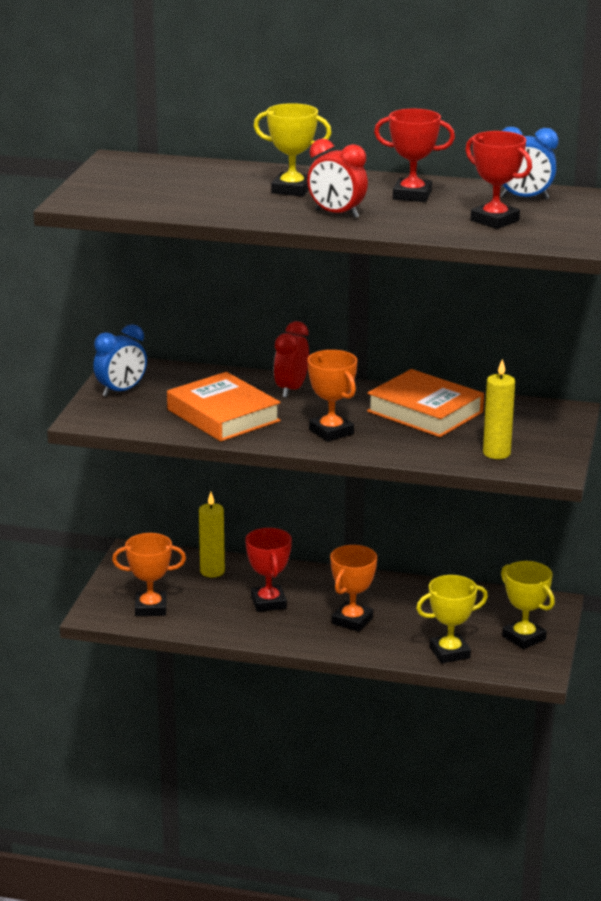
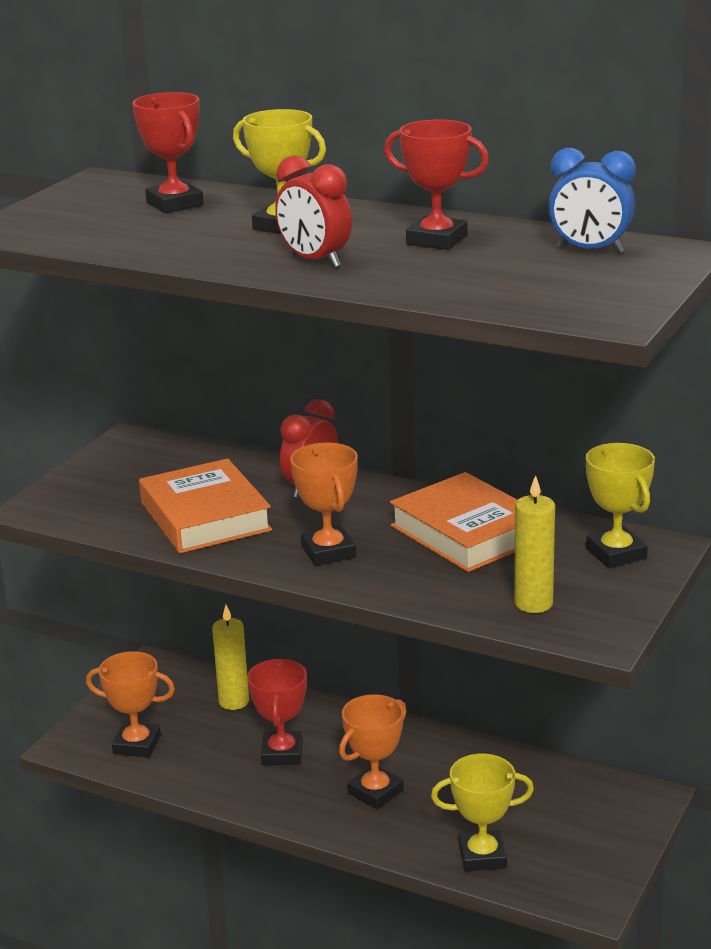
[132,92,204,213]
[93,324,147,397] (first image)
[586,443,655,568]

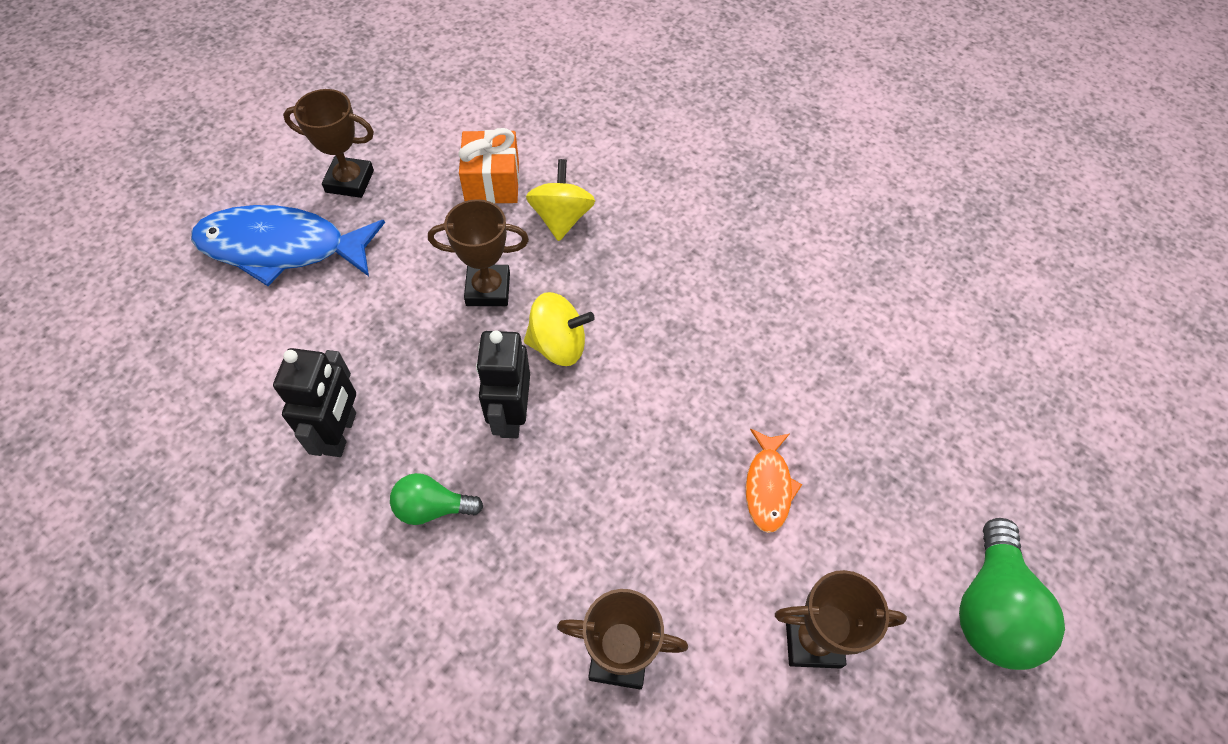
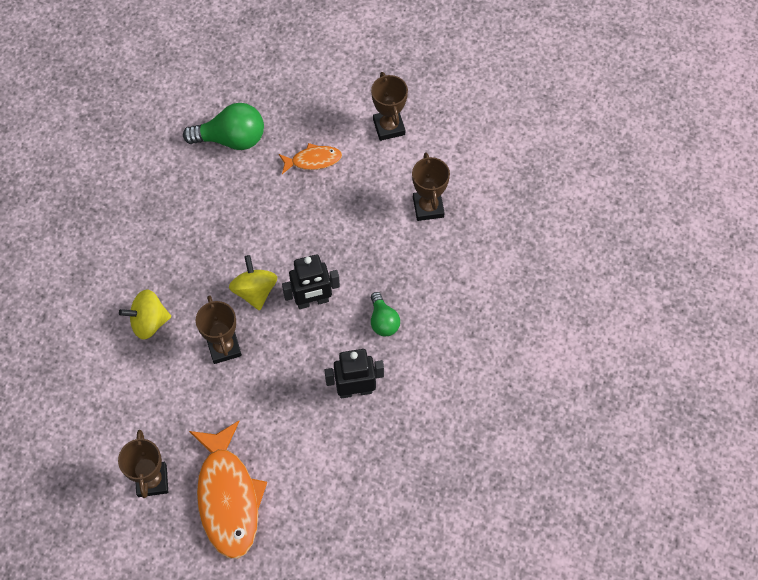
[458,128,519,204] (first image)
[189,421,267,559]
[183,103,264,150]

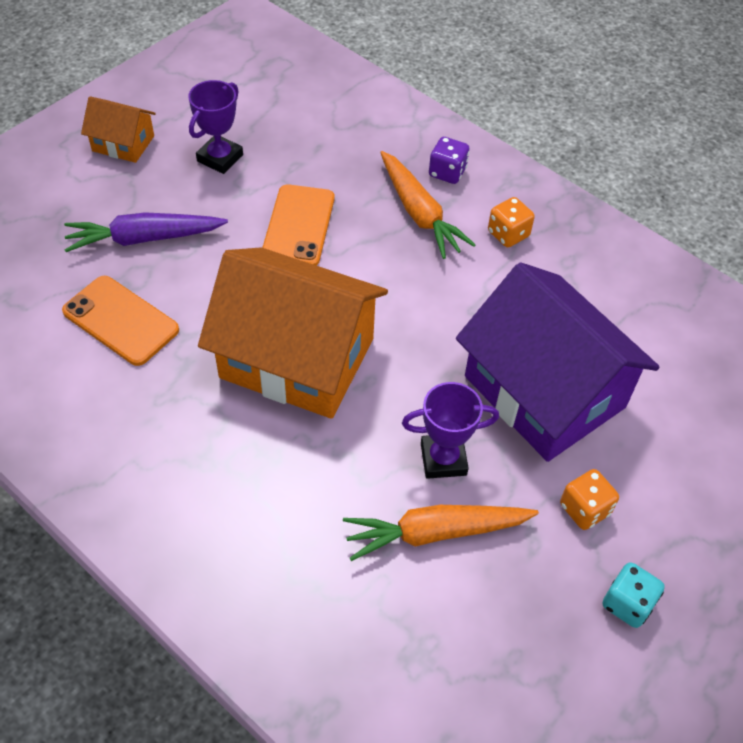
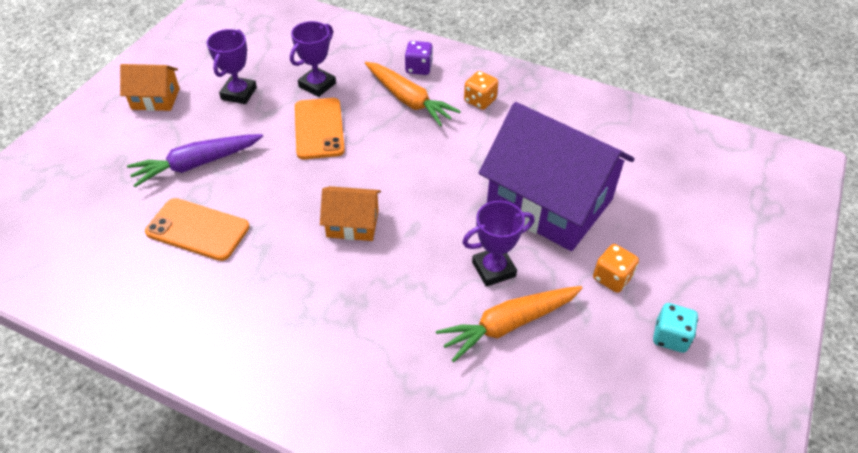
[320,186,381,241]
[290,21,336,97]

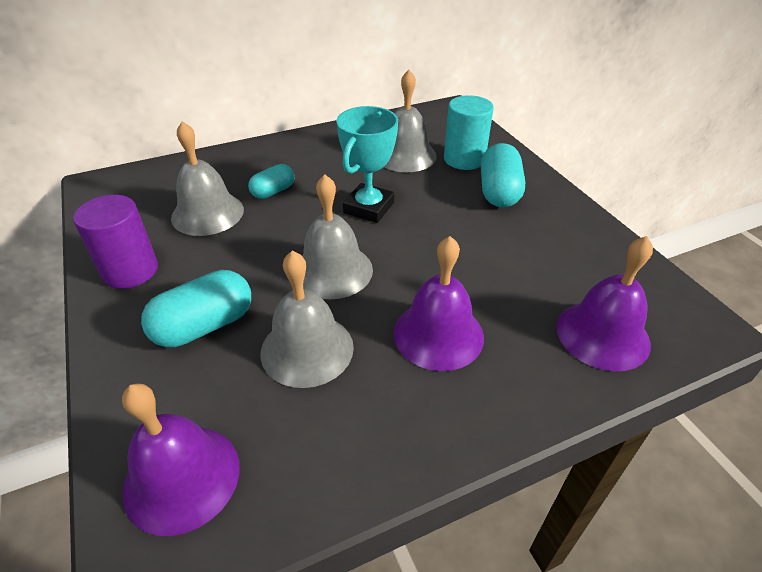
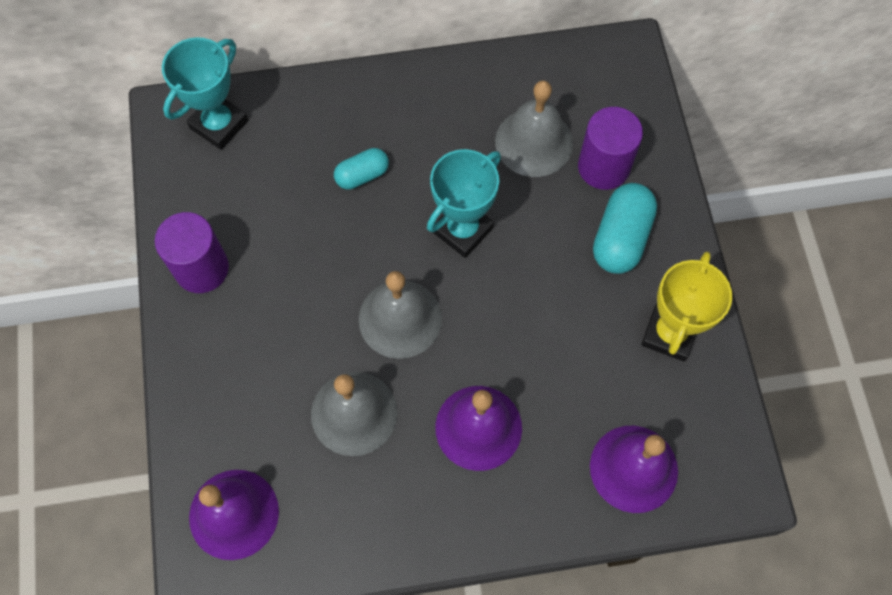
[578,107,643,190]
[171,121,244,236] (first image)
[141,270,251,347] (first image)
[162,37,248,150]
[641,252,732,362]

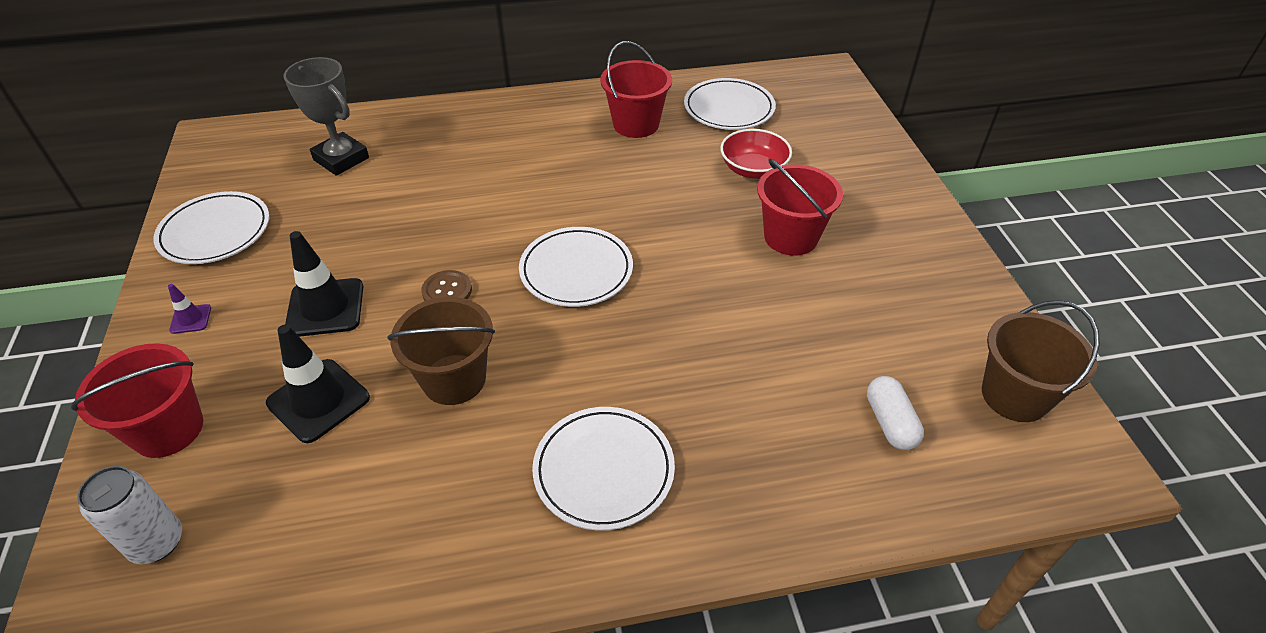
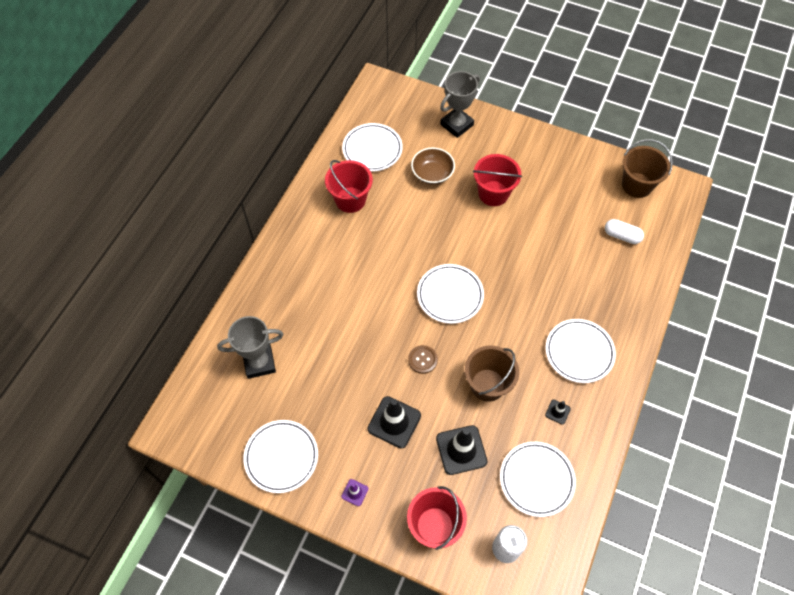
[411,147,455,185]
[440,71,480,138]
[545,400,571,425]
[500,442,576,517]

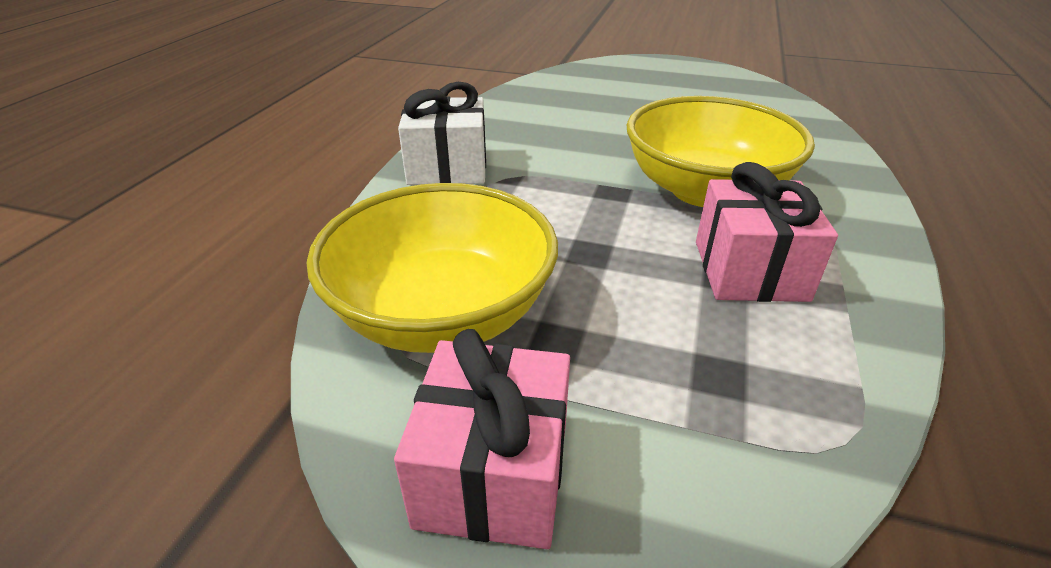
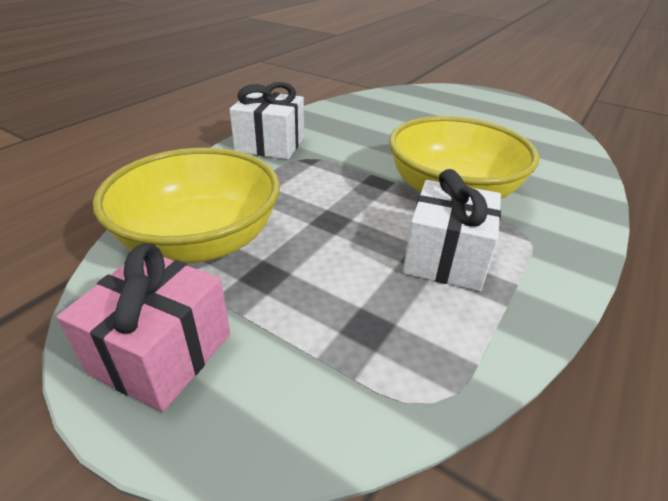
[403,169,501,291]

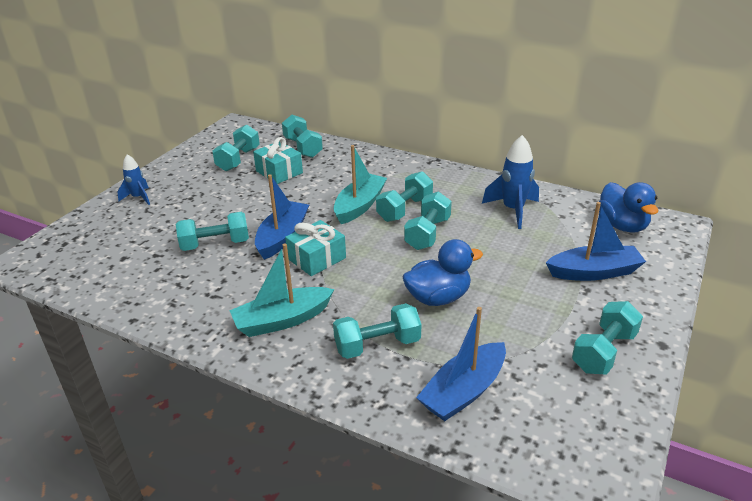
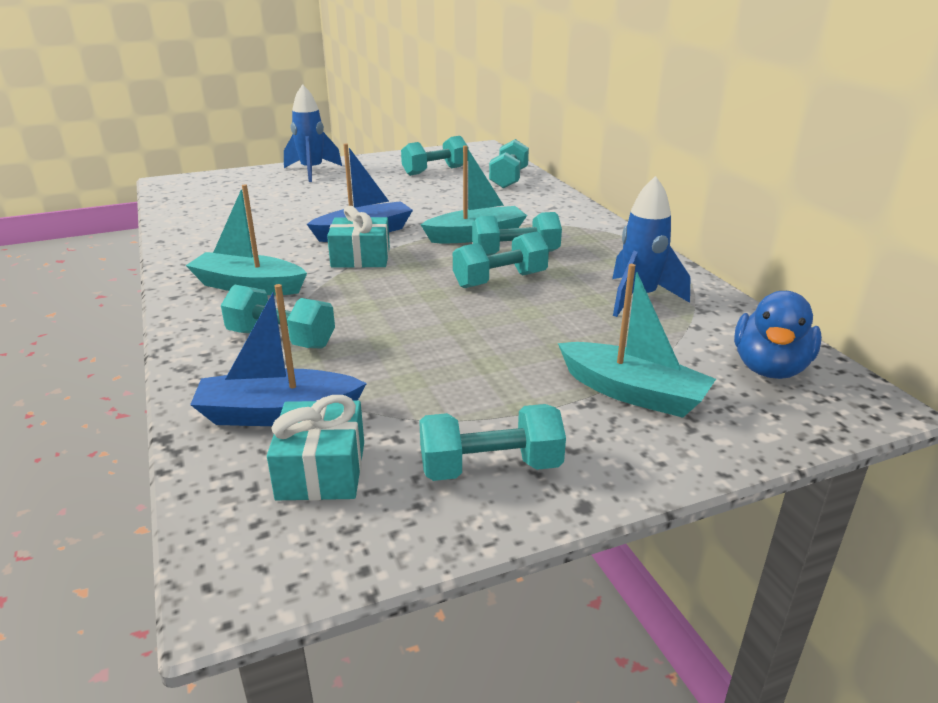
[267,395,364,501]
[284,84,342,182]
[558,264,716,418]
[176,212,249,251] (first image)
[403,239,483,306] (first image)

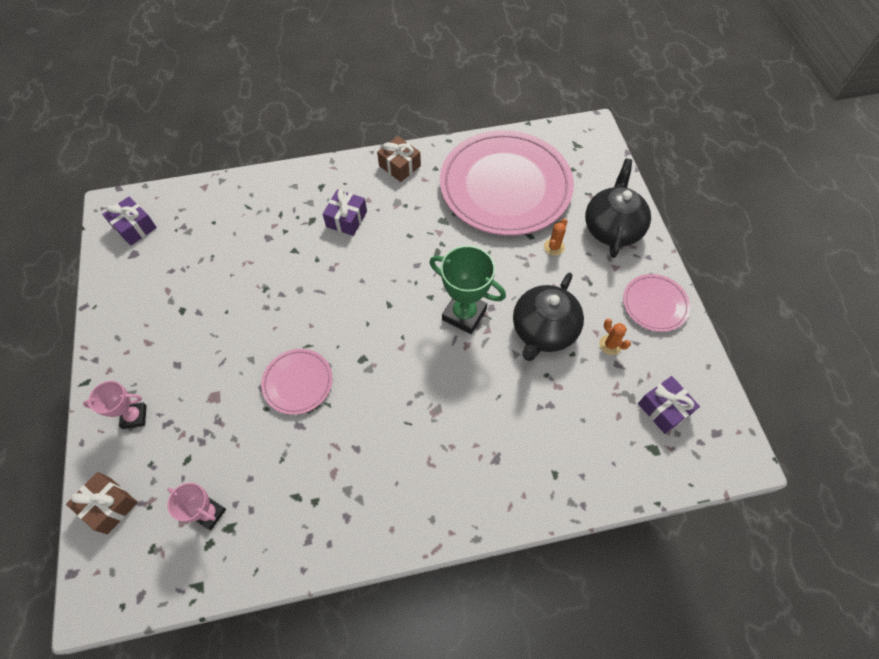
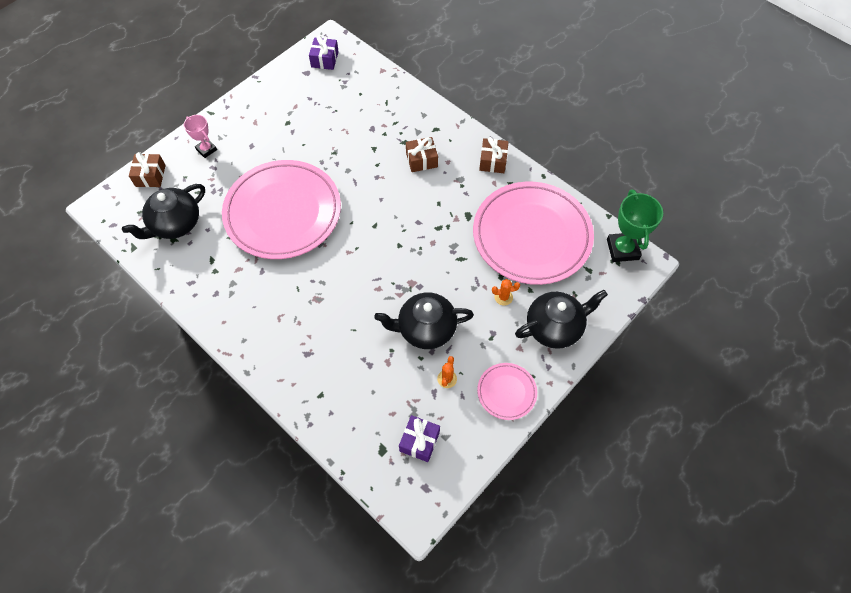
[406,137,438,172]
[607,189,663,262]
[222,160,341,259]
[122,184,205,239]

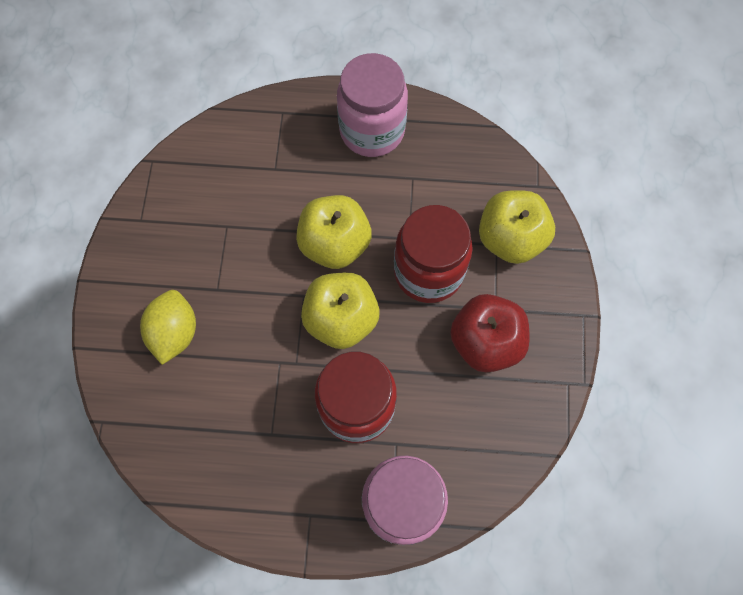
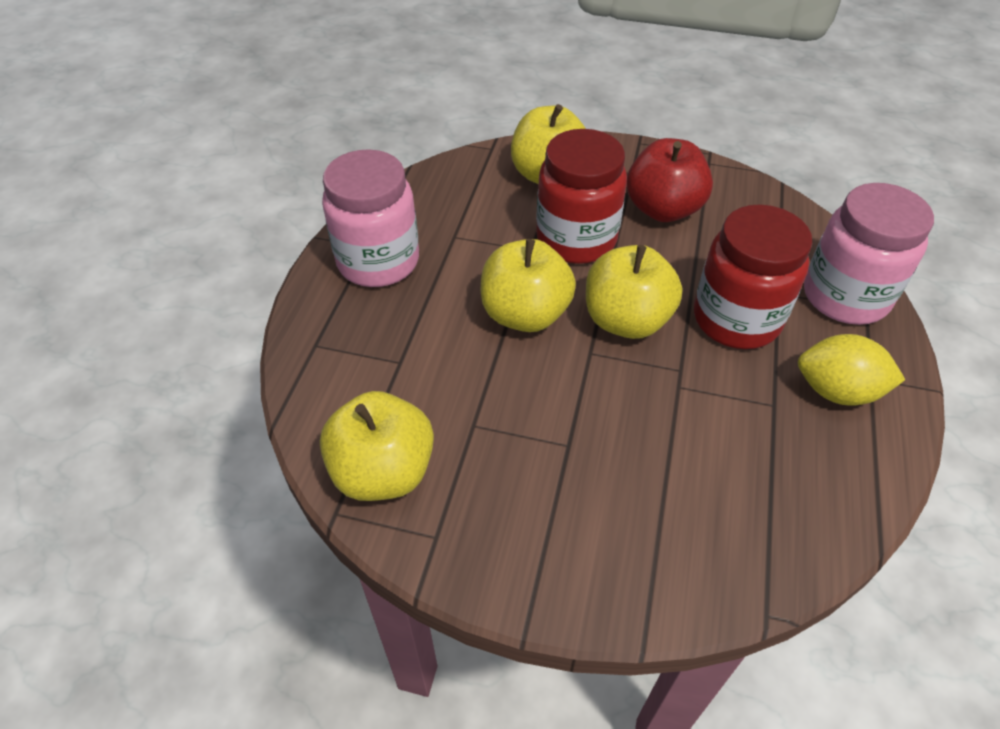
[798,334,905,406]
[320,391,434,501]

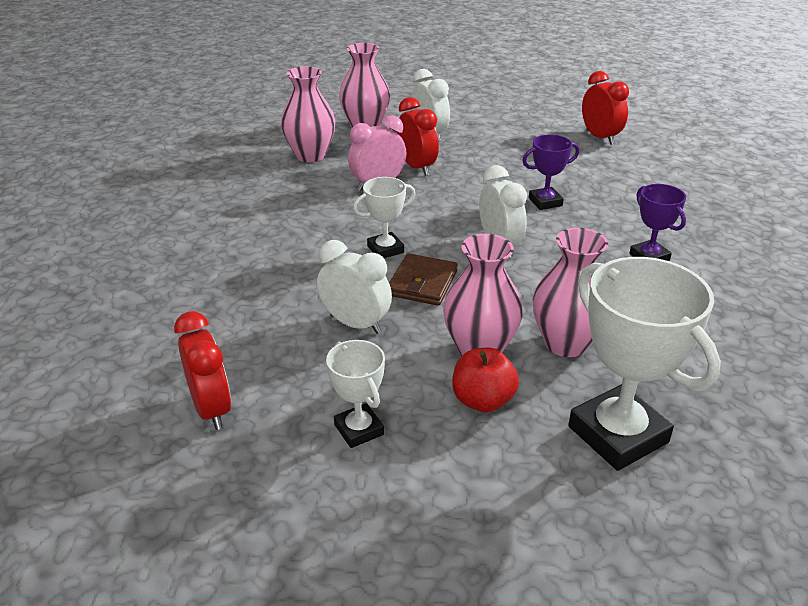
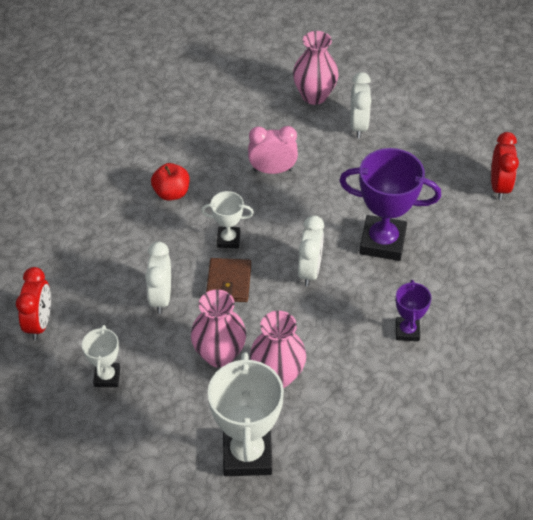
[281,66,335,162] (first image)
[397,97,439,176] (first image)
[339,148,441,261]
[145,241,171,314]
[206,258,251,302]
[151,163,190,201]

